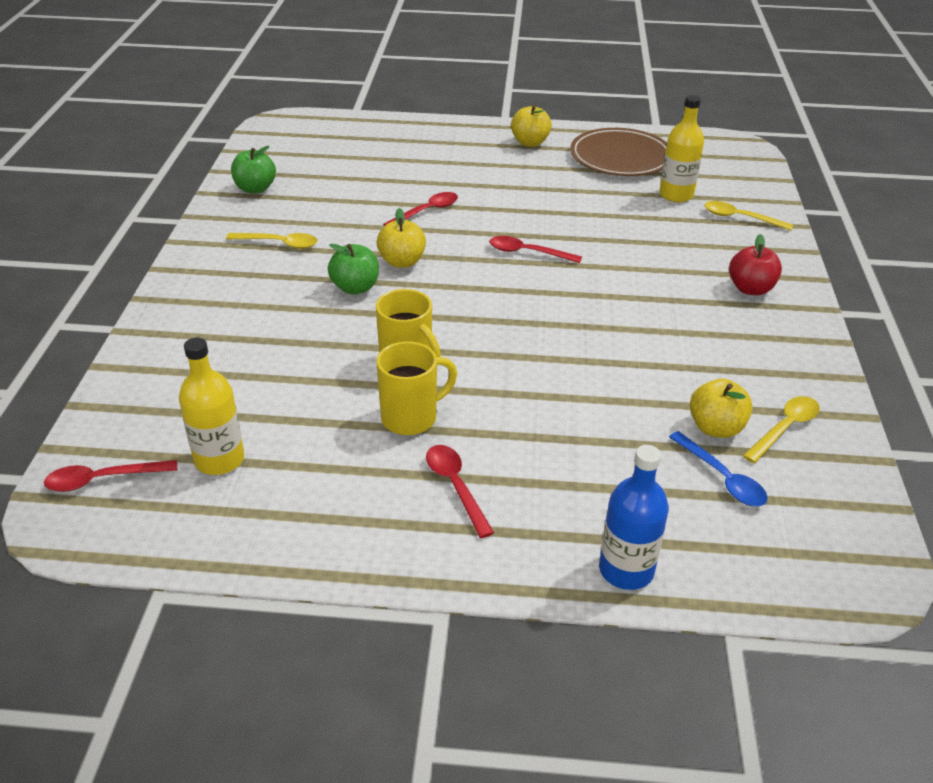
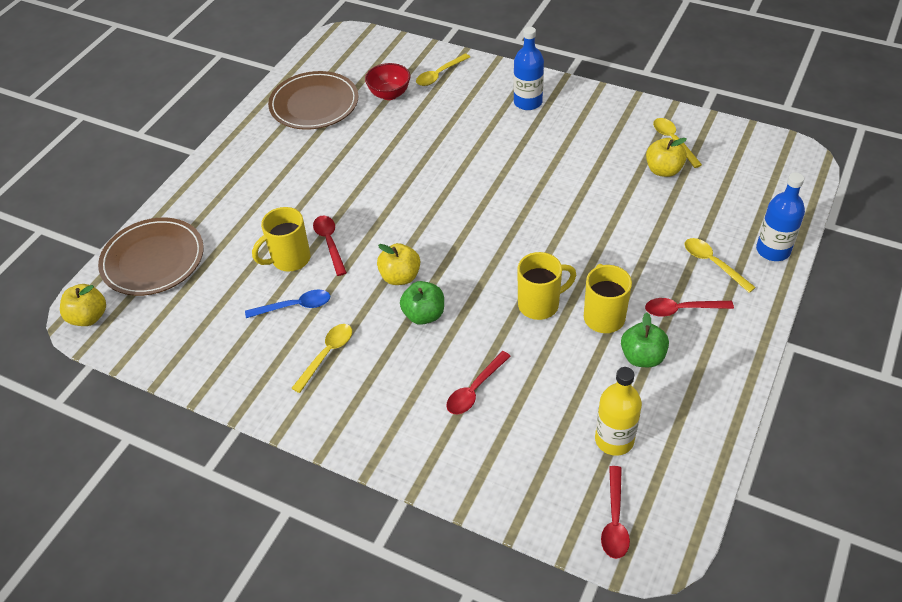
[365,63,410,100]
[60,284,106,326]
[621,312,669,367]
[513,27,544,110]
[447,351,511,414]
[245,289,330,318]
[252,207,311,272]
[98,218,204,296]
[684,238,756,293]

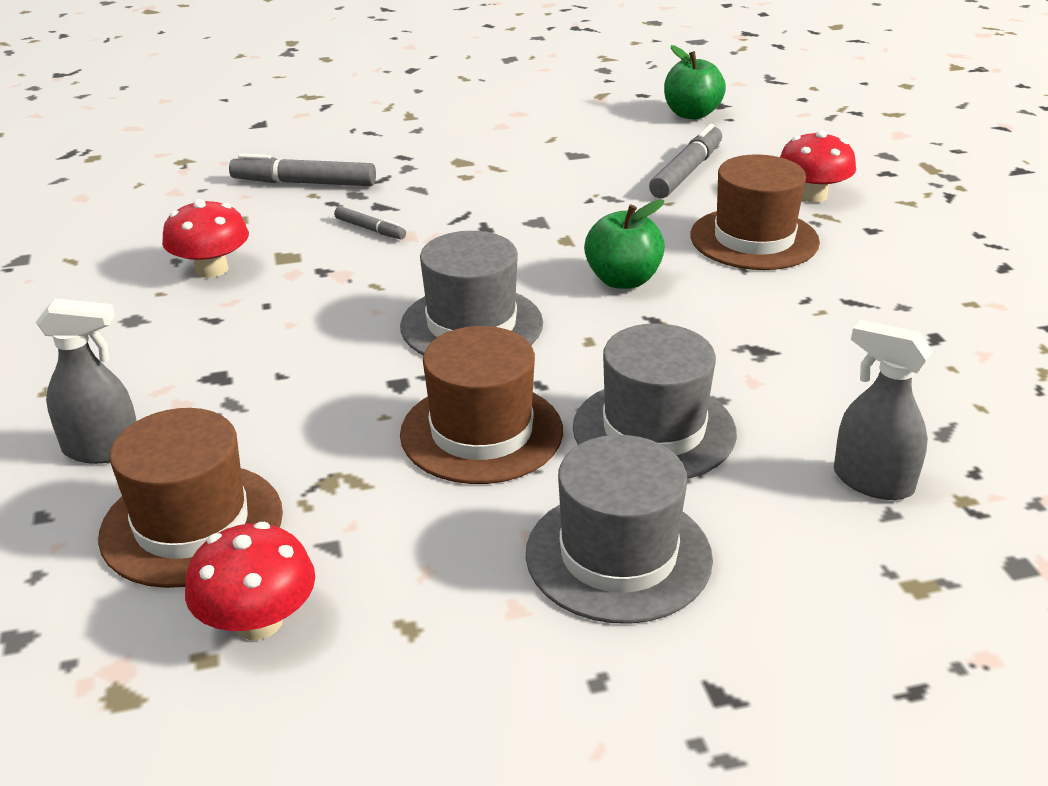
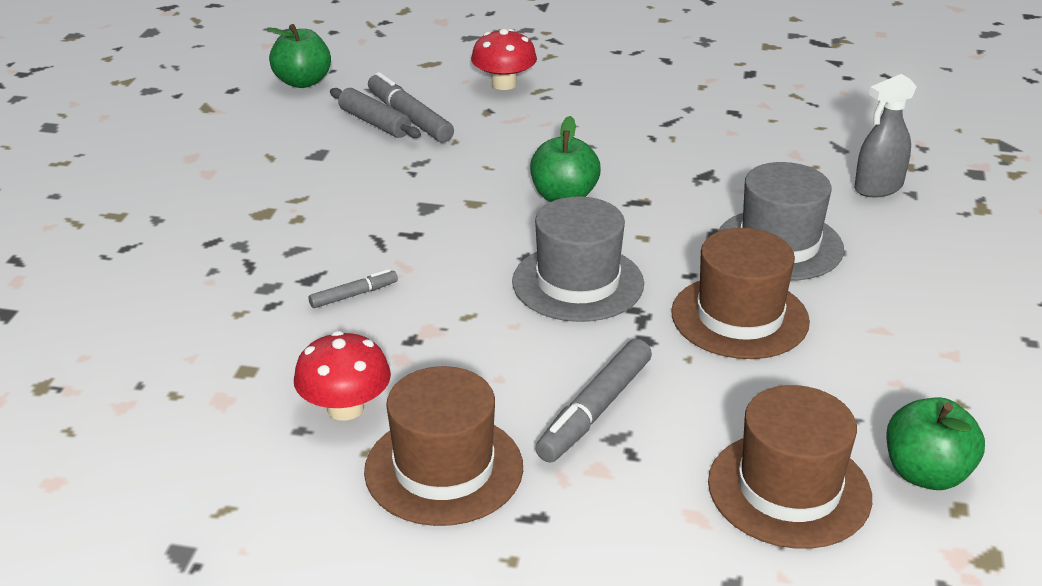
[535,339,652,463]
[364,366,523,526]
[36,298,137,464] (first image)
[526,435,713,624] (first image)
[886,397,985,490]
[330,88,421,138]

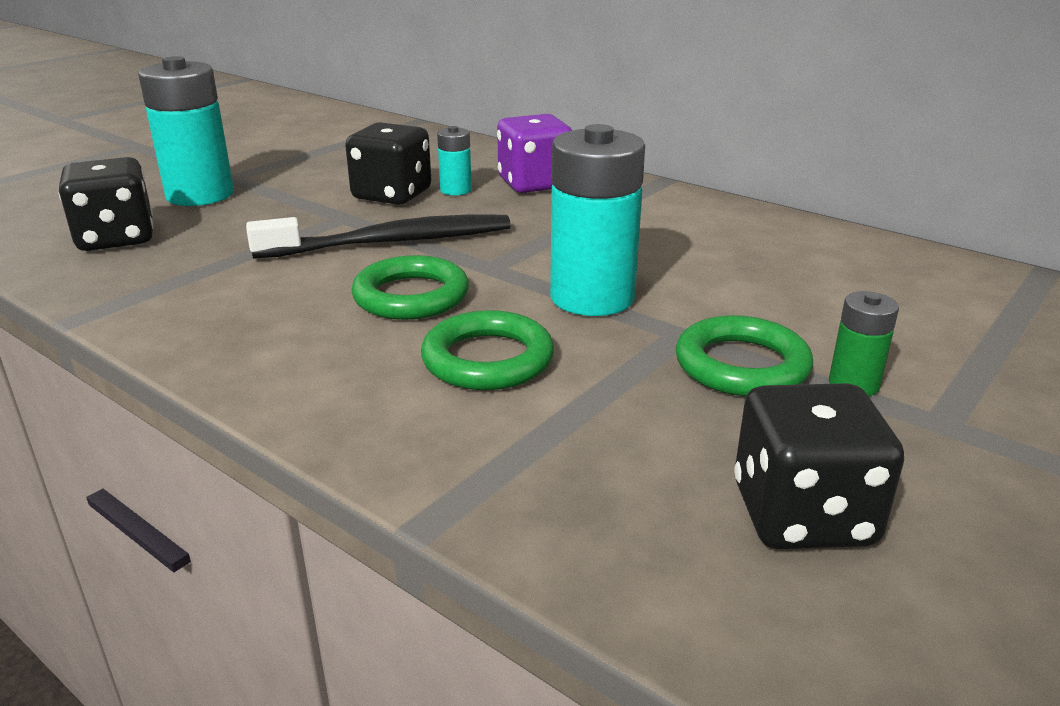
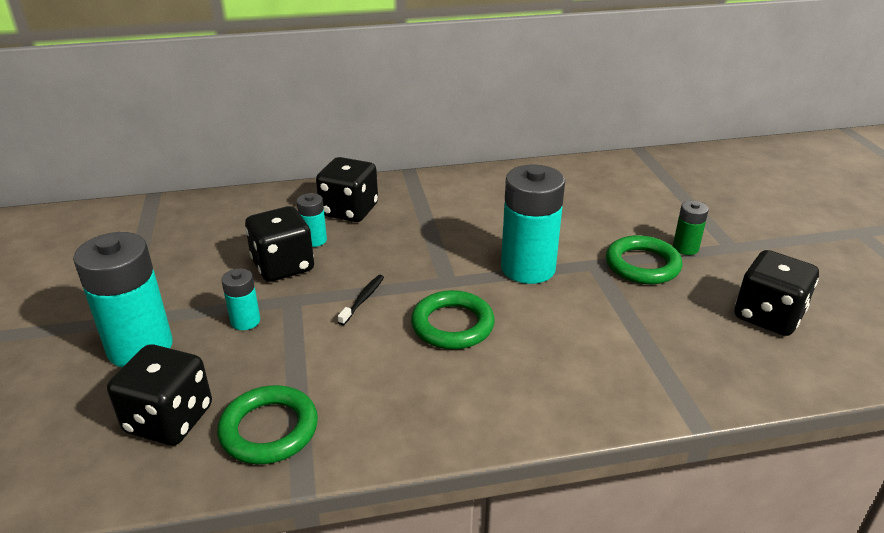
[316,157,378,222]
[338,275,384,325]
[217,385,318,464]
[221,268,260,330]

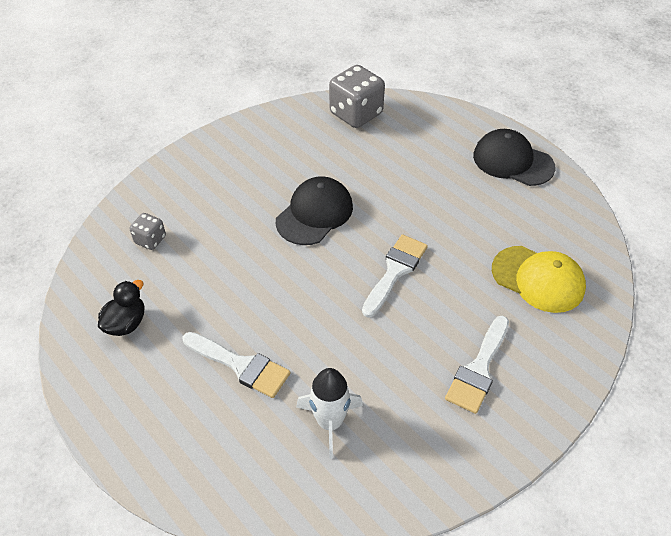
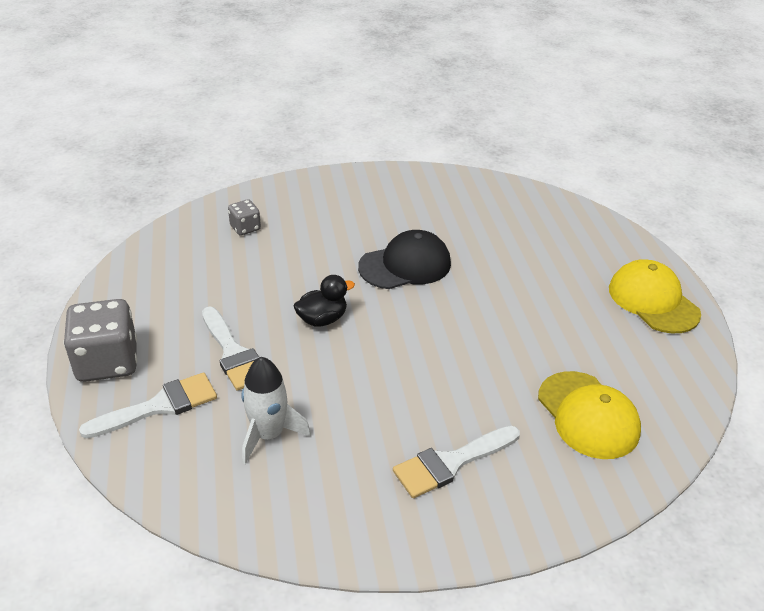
[63,299,137,382]
[609,259,701,333]
[79,372,217,438]
[294,275,355,327]

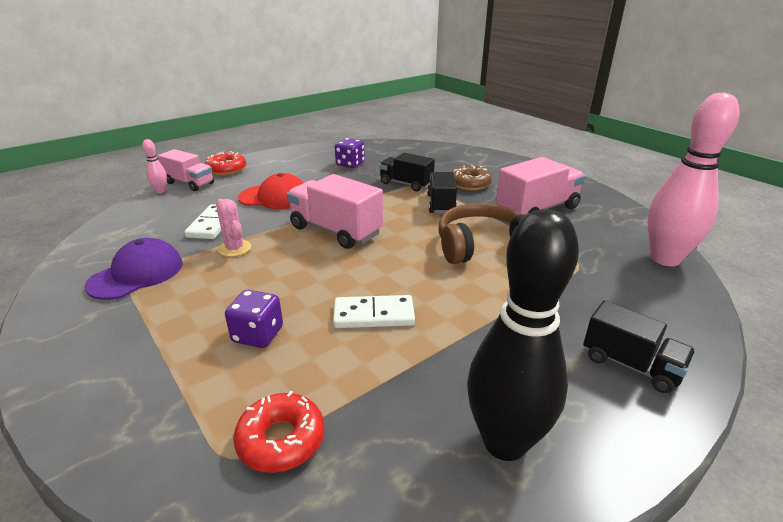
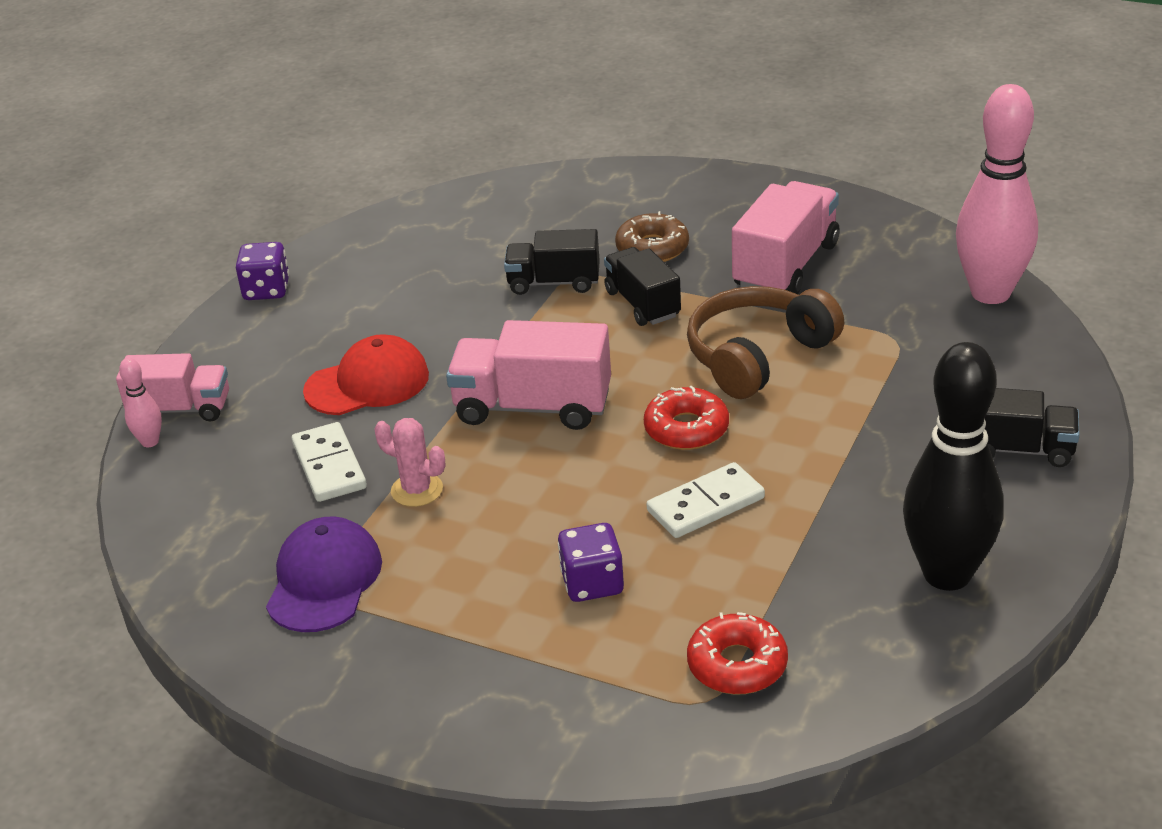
[236,242,289,300]
[644,386,729,450]

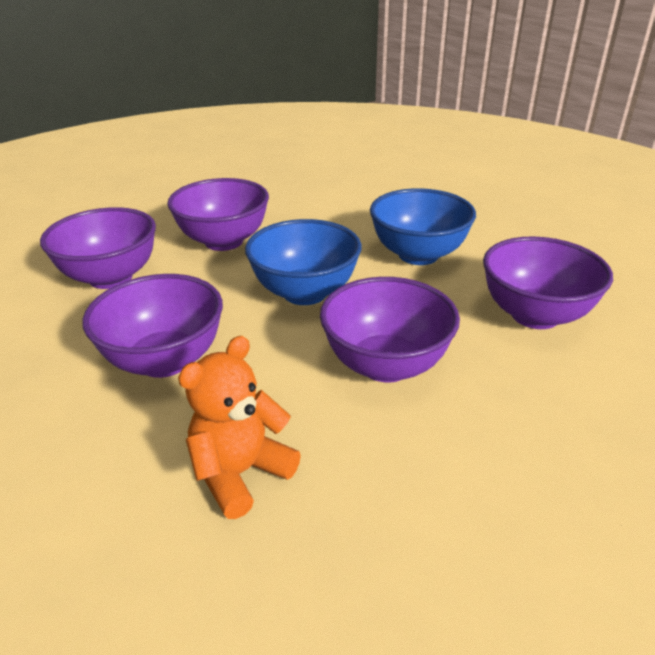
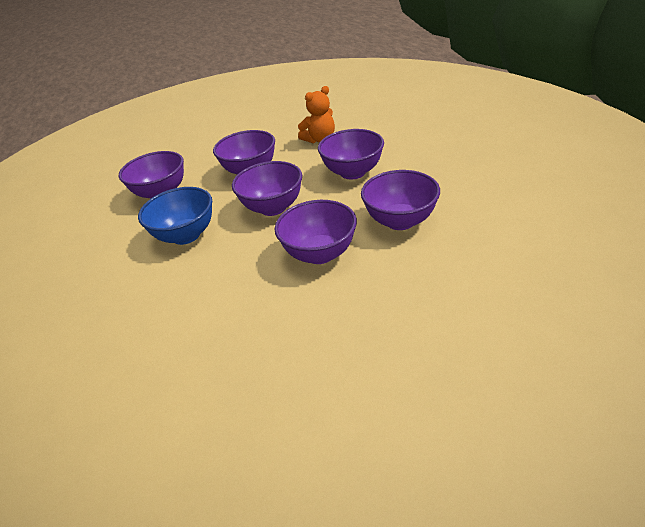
[232,161,302,216]

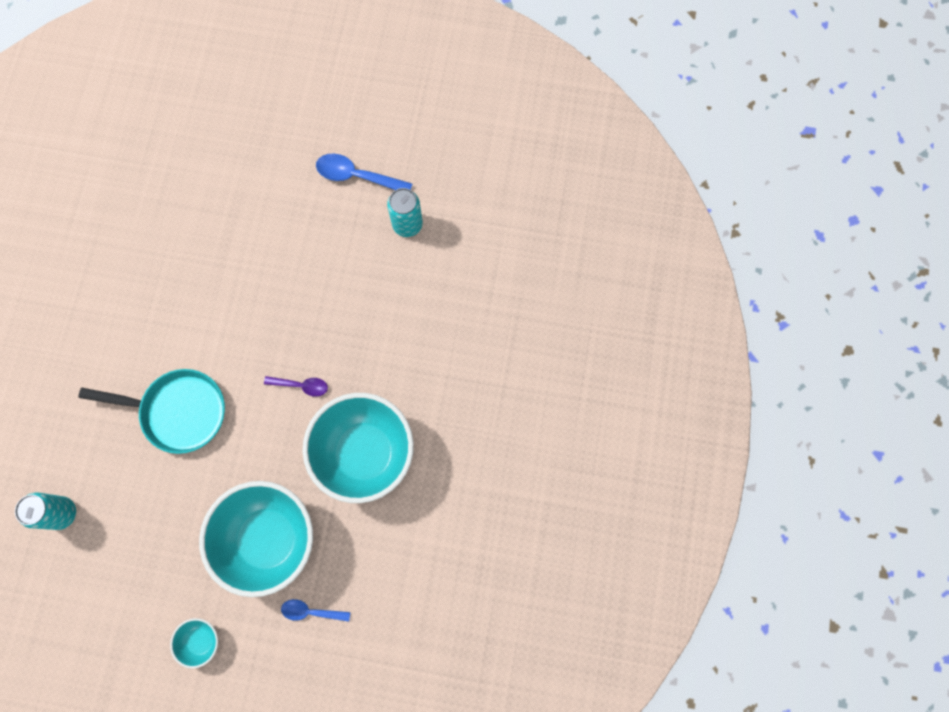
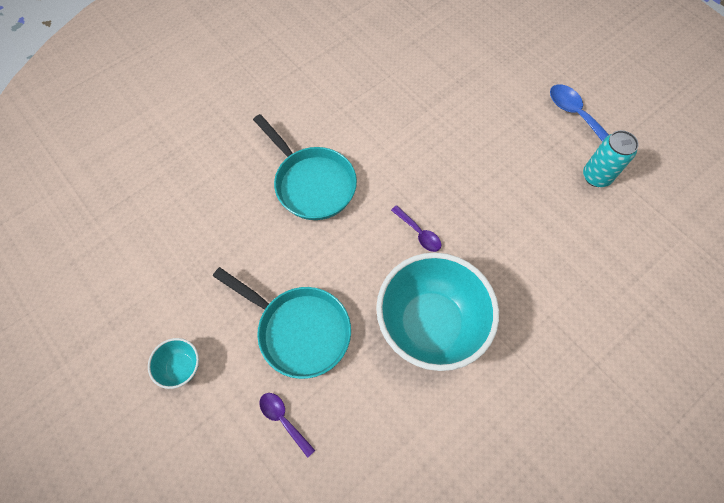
[213,267,351,379]
[15,492,76,530] (first image)
[260,393,315,458]

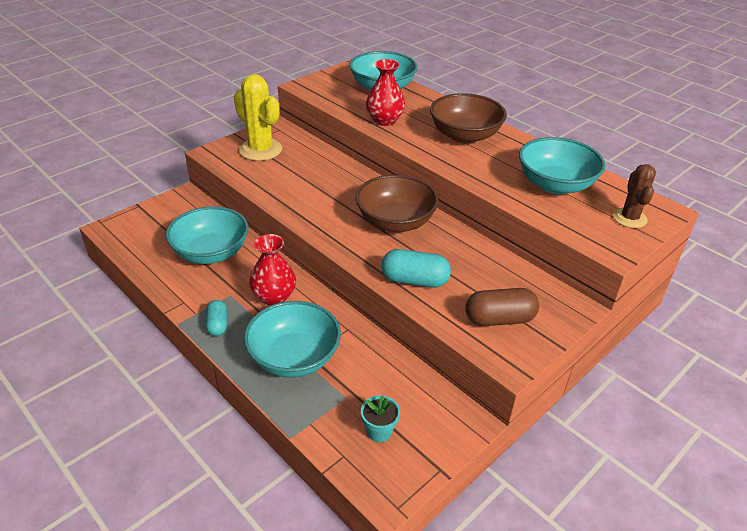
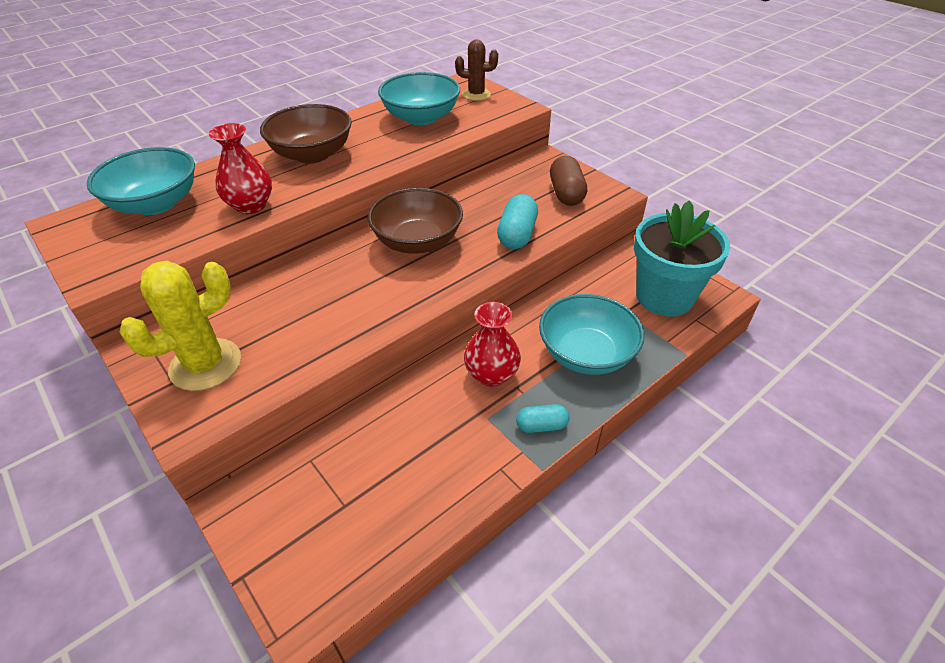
[166,206,249,264] (first image)
[634,201,730,316]

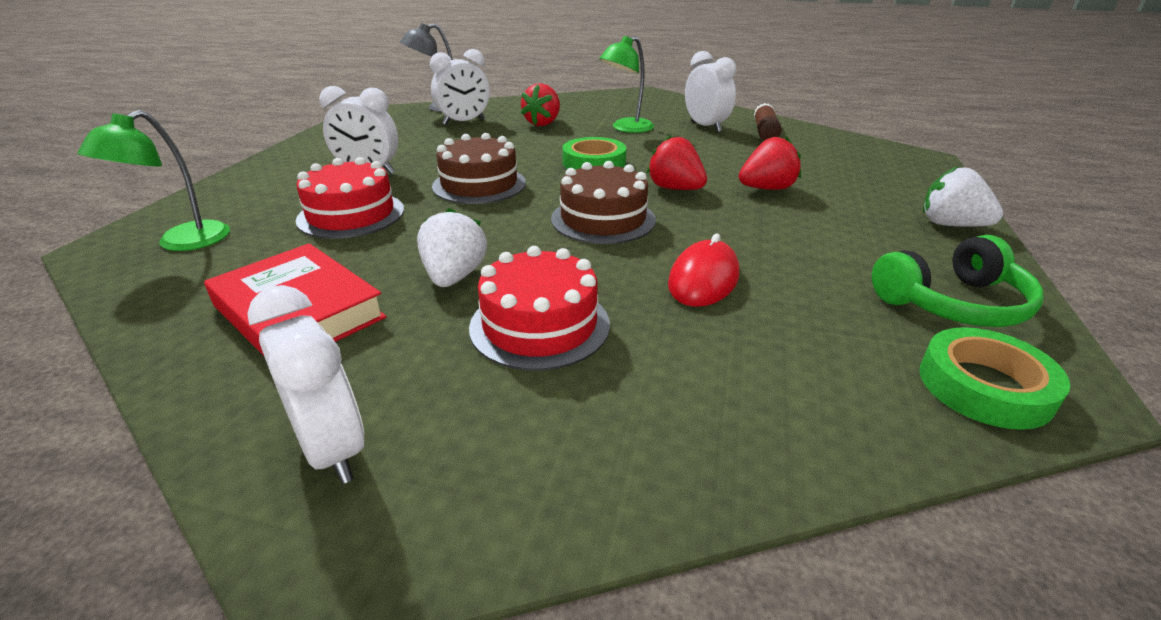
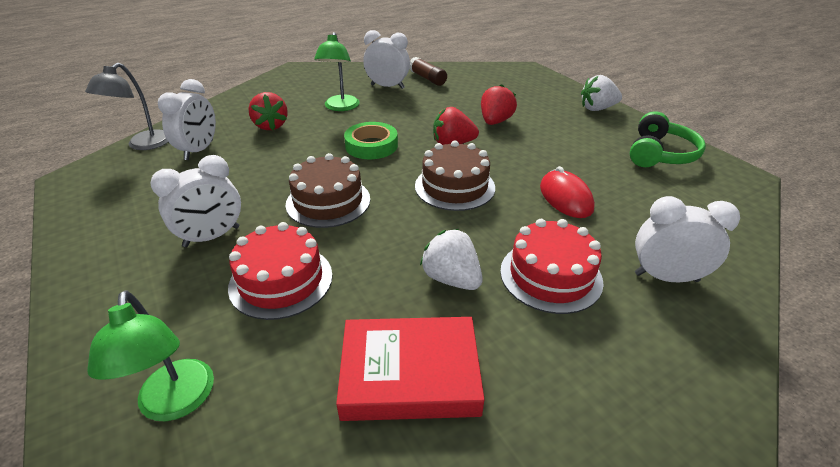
[635,196,740,282]
[920,327,1070,430] (first image)

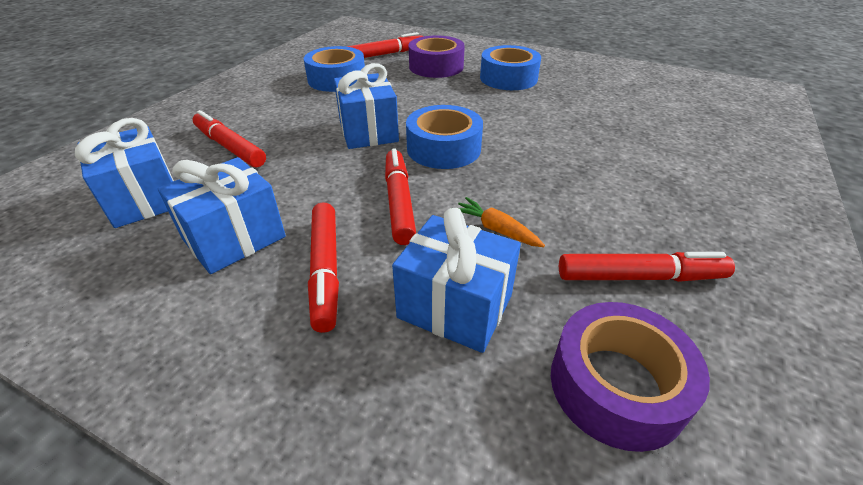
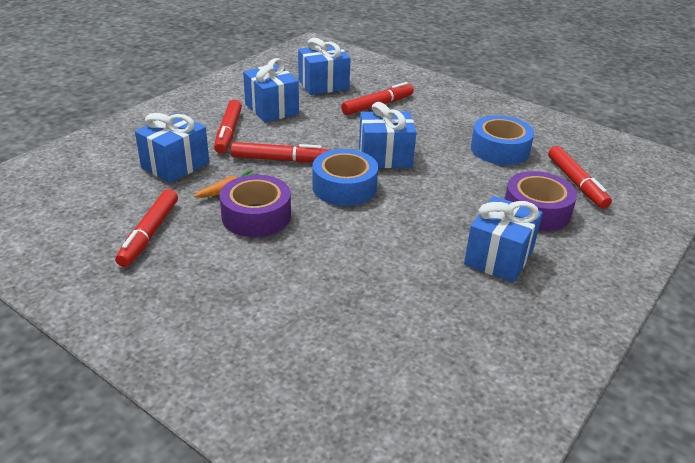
[464,196,543,283]
[214,100,242,154]
[220,175,291,237]

